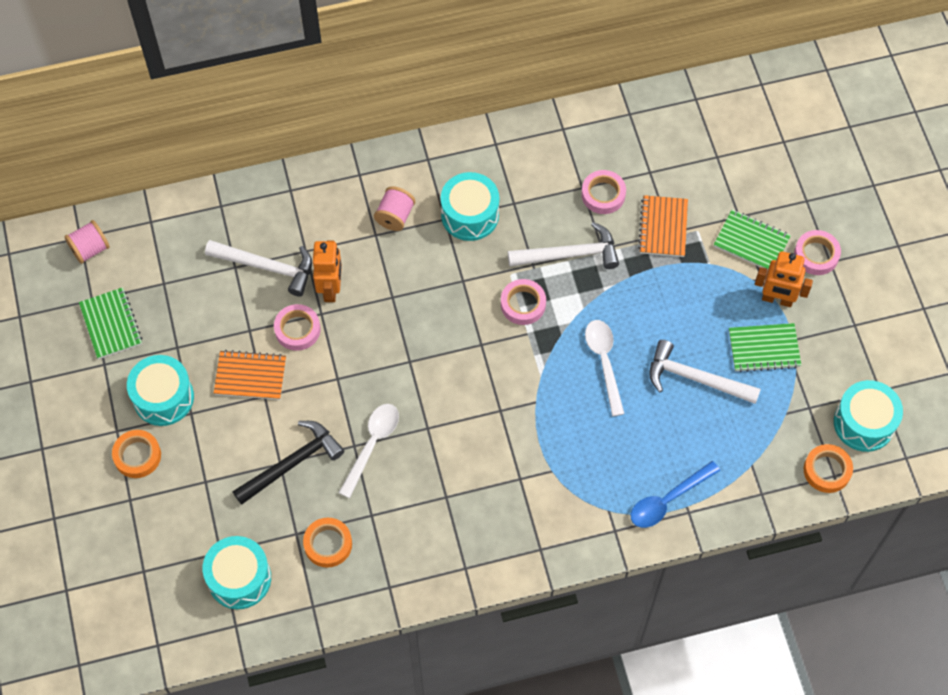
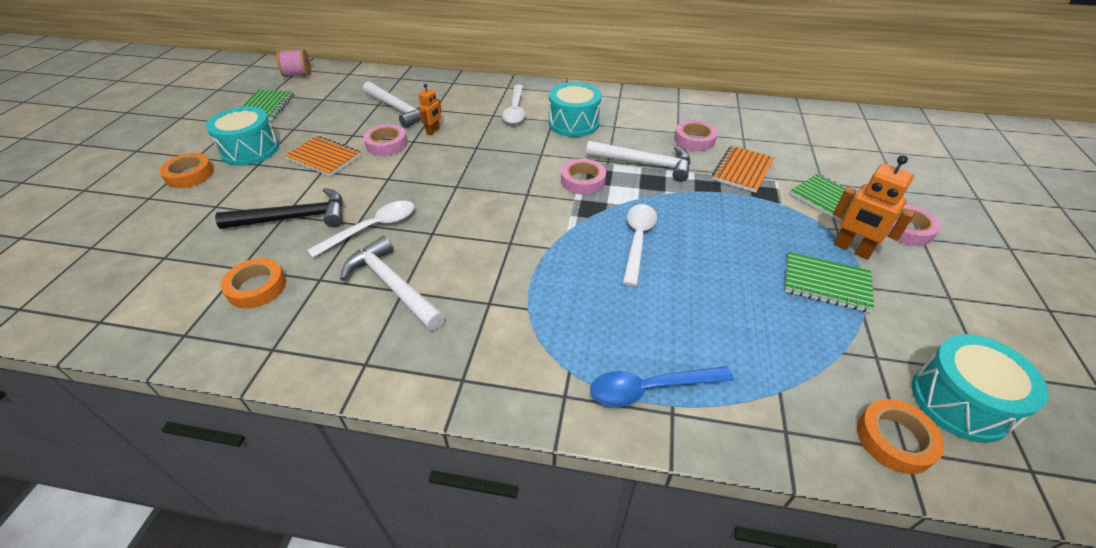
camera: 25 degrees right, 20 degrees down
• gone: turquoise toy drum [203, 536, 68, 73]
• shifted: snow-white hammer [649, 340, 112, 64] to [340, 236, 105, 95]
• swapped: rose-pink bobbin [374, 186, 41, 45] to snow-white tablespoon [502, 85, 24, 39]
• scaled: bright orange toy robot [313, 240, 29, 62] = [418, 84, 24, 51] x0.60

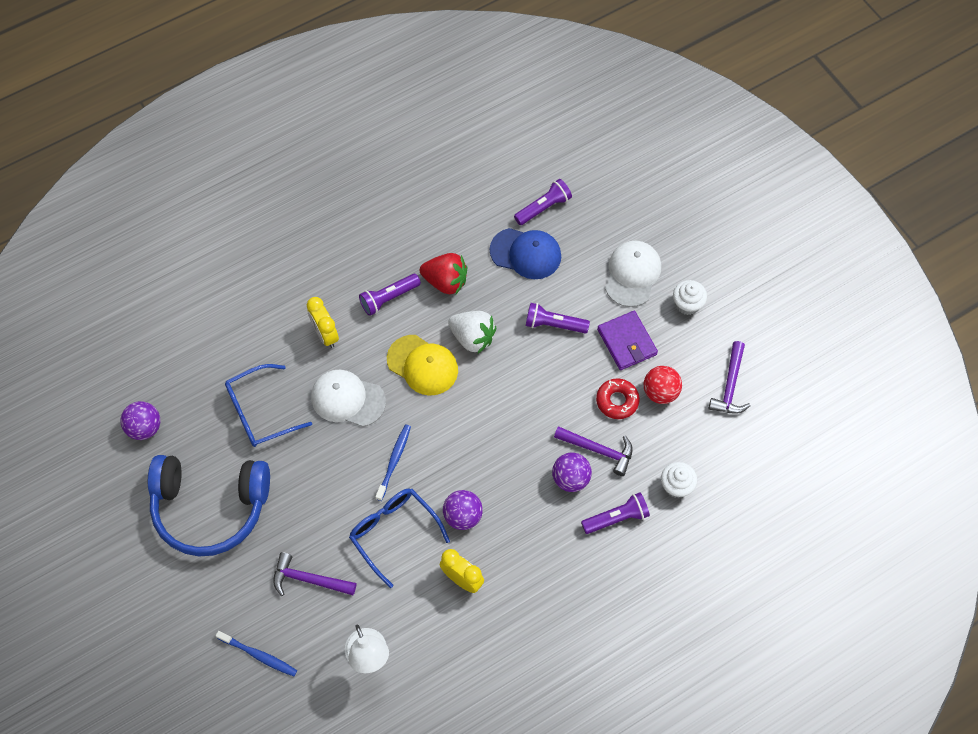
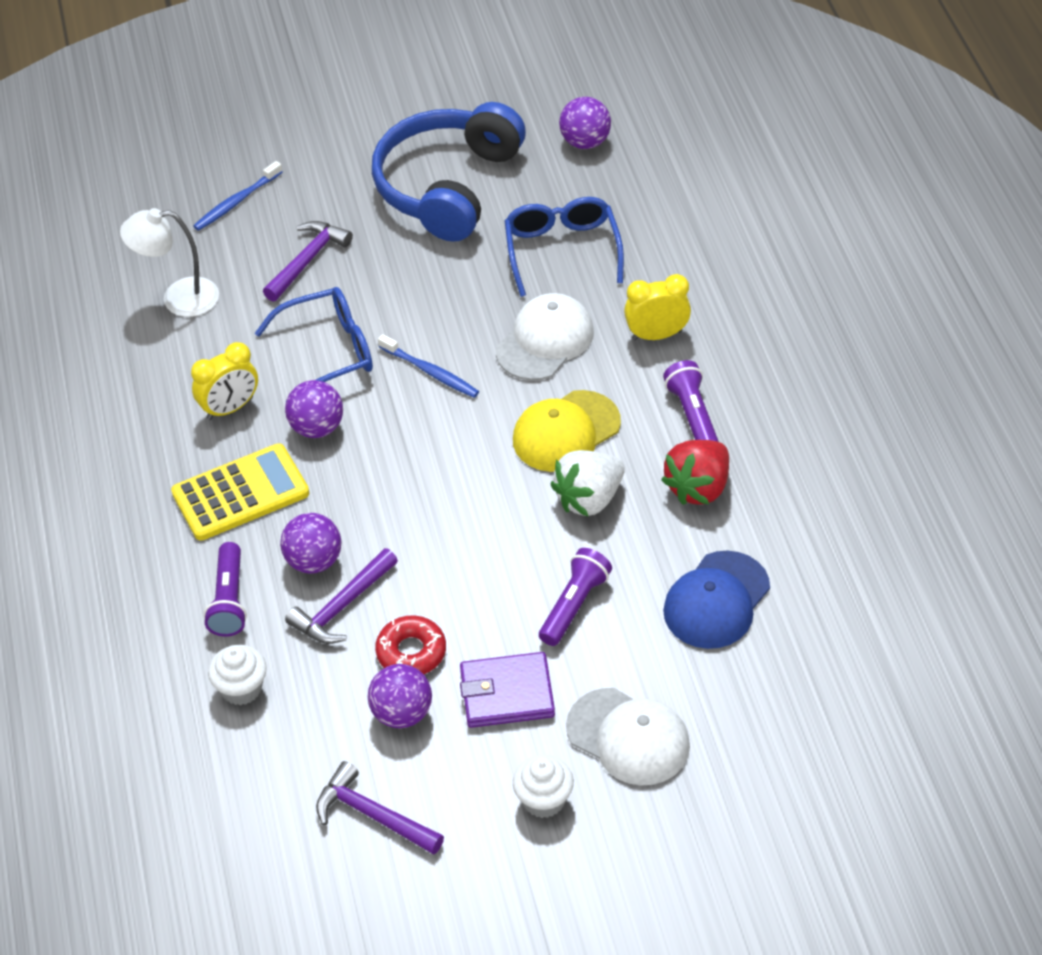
camera: 110 degrees right, 15 degrees down
• gone: violet torch [514, 179, 58, 46]
• new: golden pocket calculator [171, 443, 138, 98]
• repainted: red sphere [643, 366, 39, 38] to violet sphere [368, 664, 64, 64]

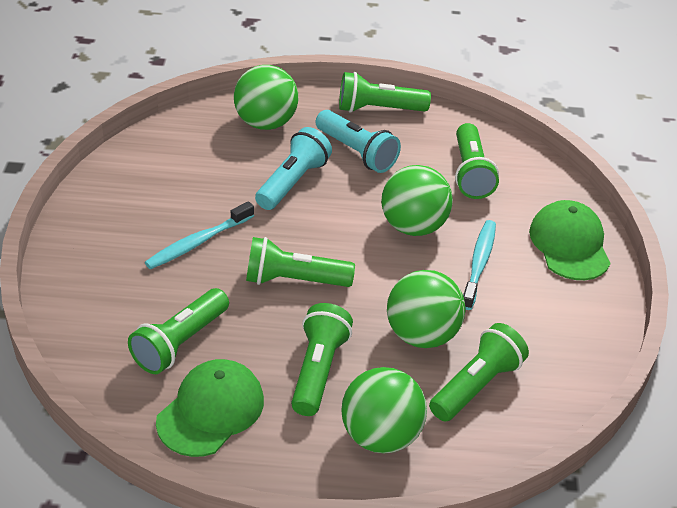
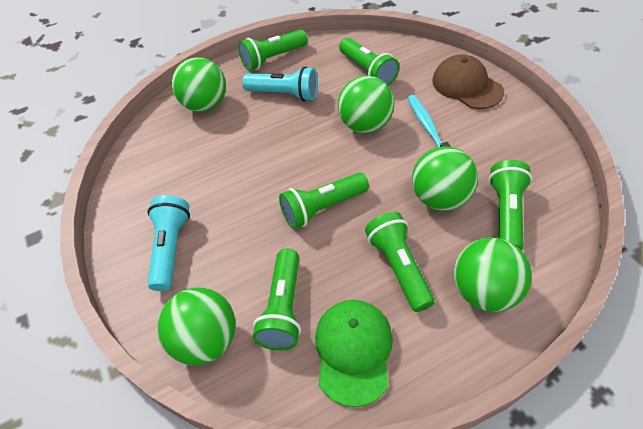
camera: 25 degrees left, 10 degrees up
• gone: turquoise toothbrush [145, 201, 109, 68]
• new: green sphere [157, 287, 78, 78]
• shifted: turquoise torch [255, 127, 77, 83] to [148, 195, 42, 96]
• repainted: green cap [529, 200, 81, 80] to brown cap [432, 55, 72, 54]

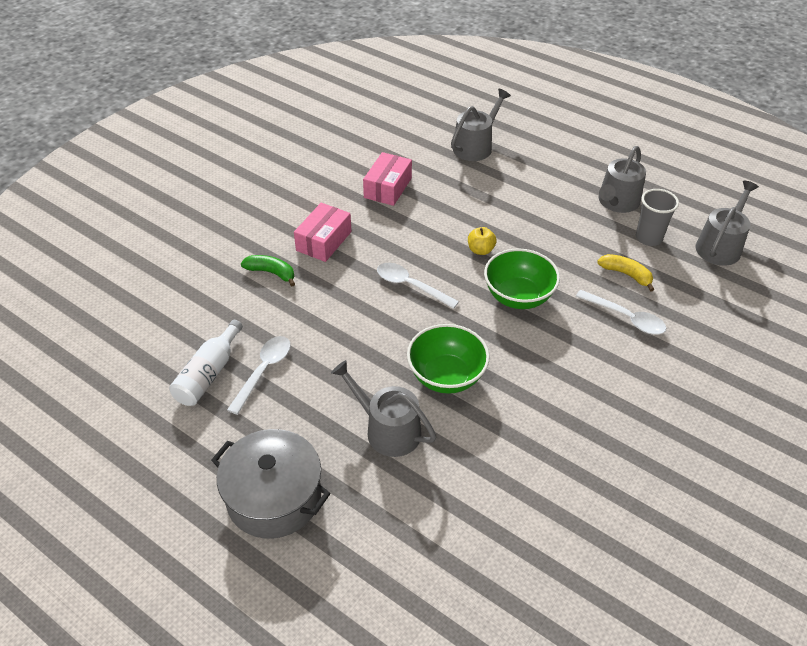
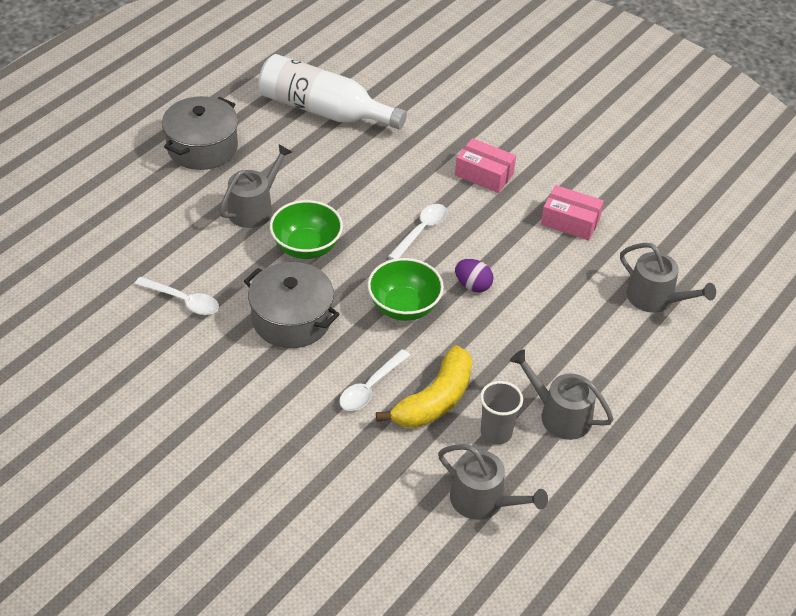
camera: 90 degrees right, 0 degrees up
• gone: green banana [241, 255, 54, 31]
• new: gray pot [244, 262, 96, 86]
• shifted: snow-white tablespoon [227, 336, 64, 79] to [135, 277, 84, 38]
• swapped: golden apple [468, 227, 29, 28] to violet egg shape [455, 259, 38, 33]
• scaled: snow-white bottle [169, 320, 74, 86] = [259, 54, 148, 75] x1.79
• scaled: golden banana [597, 254, 58, 38] = [376, 345, 96, 83] x1.80

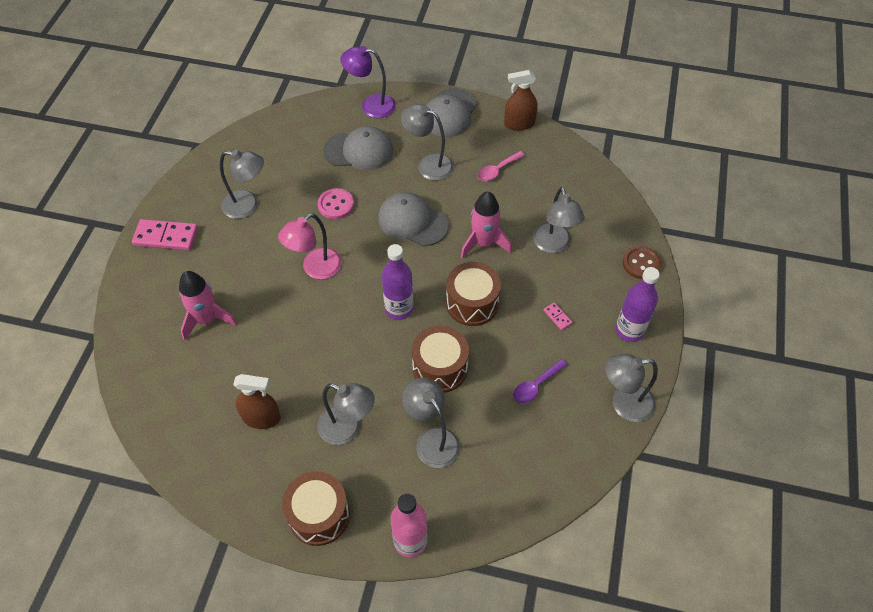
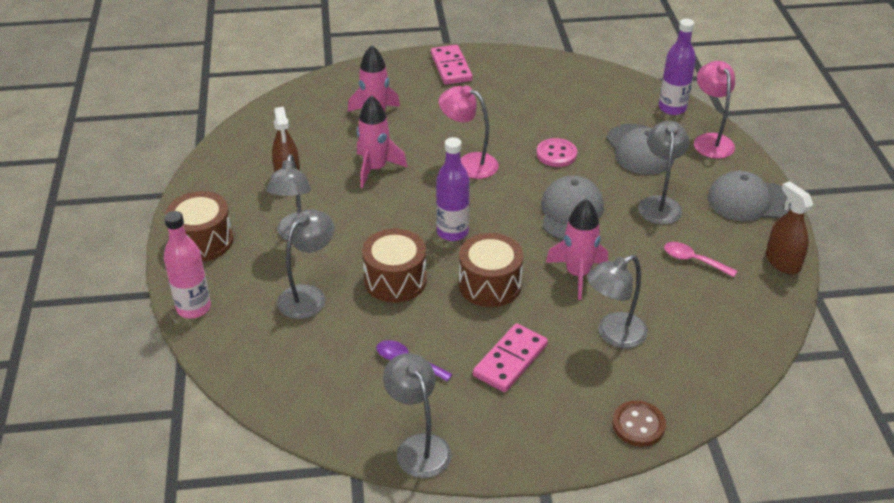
camera: 70 degrees right, 15 degrees down
• gone: gray desk lamp [220, 150, 44, 69]
• new: rose-pink toy rocket [357, 95, 51, 93]
• shifted: violet bottle [616, 267, 44, 75] to [659, 19, 37, 96]
• repainted: violet desk lamp [340, 46, 56, 72] to rose-pink desk lamp [694, 61, 41, 98]
• scaled: rose-pink domino tile [544, 302, 29, 28] = [473, 323, 75, 69] x2.15

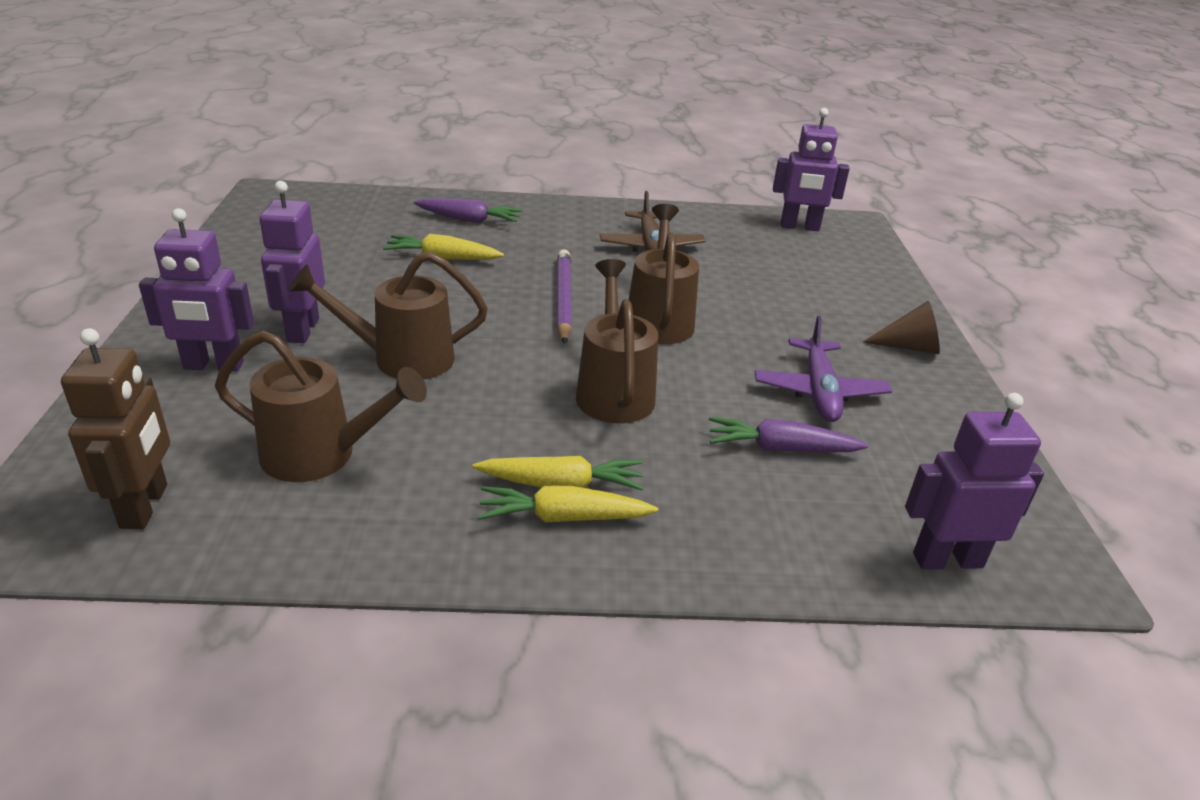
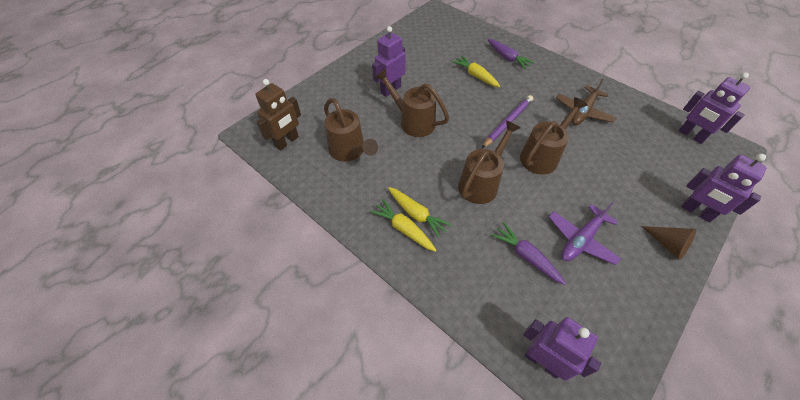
camera: 45 degrees right, 20 degrees up
• shifted: violet toy robot [139, 208, 115, 164] to [681, 154, 86, 68]

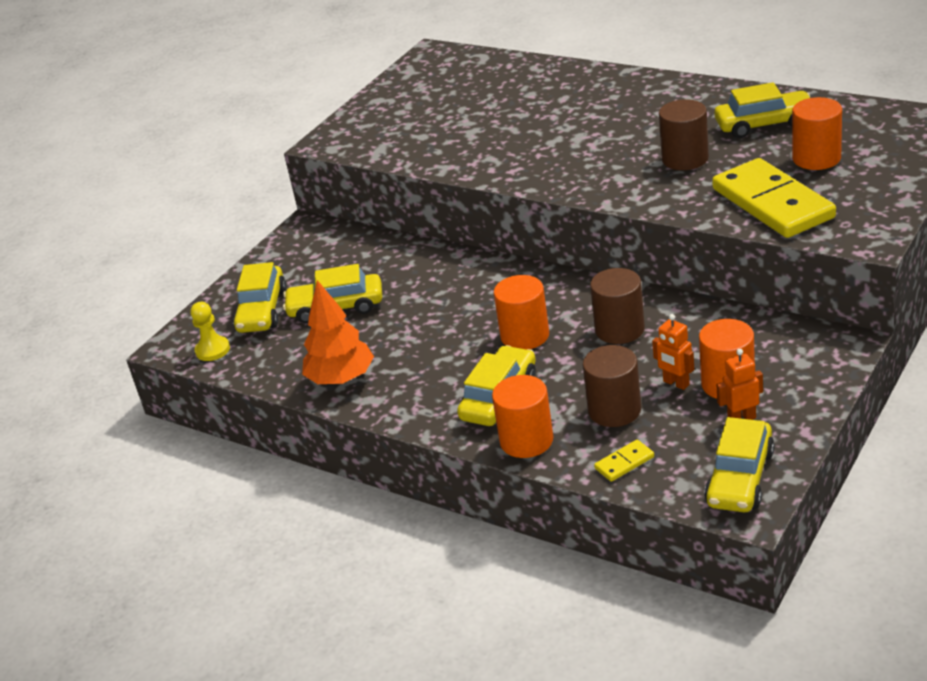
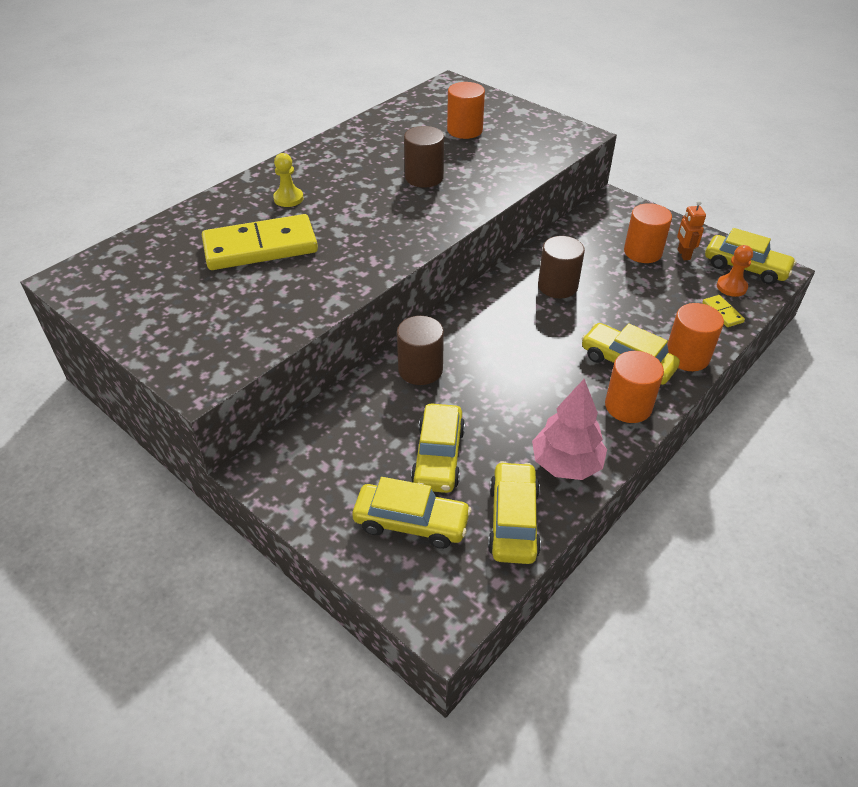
camera: 85 degrees left, 10 degrees up
• gone: bright orange toy robot [652, 314, 42, 76]
• new: bright orange pawn [717, 245, 36, 52]
• shifted: golden pawn [191, 302, 39, 59] to [273, 153, 31, 54]
• shifted: bright orange cylinder [494, 275, 55, 75] to [605, 351, 59, 72]
• shifted: brown cylinder [583, 345, 58, 82] to [397, 316, 47, 69]
• shifted: golden domino tile [712, 158, 124, 80] to [202, 214, 116, 56]
• shifted: golden automobile [714, 82, 96, 56] to [488, 461, 53, 103]
• repainted: bright orange fir tree [302, 280, 72, 104] to rose-pink fir tree [532, 379, 75, 101]

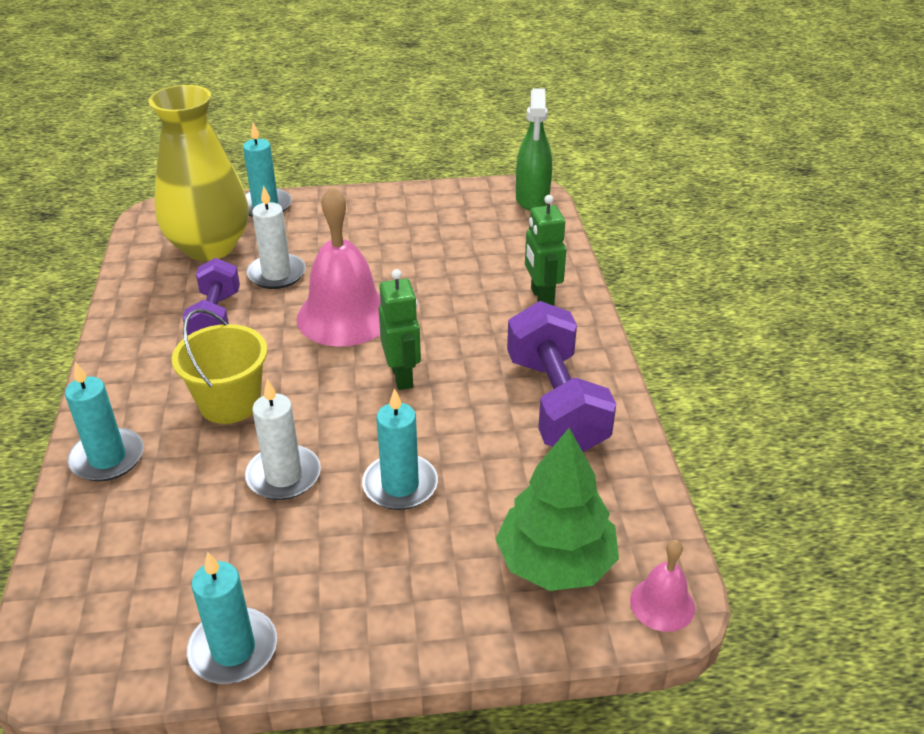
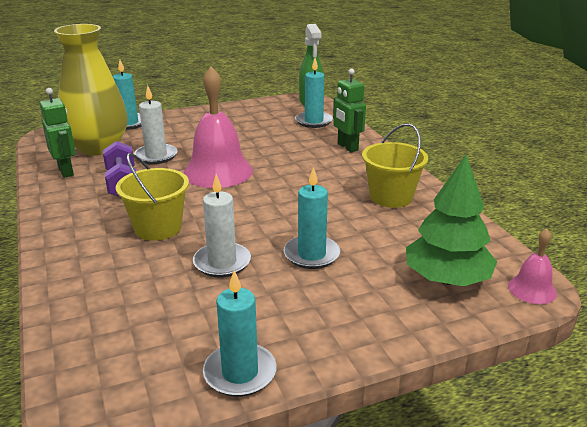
camera: 15 degrees left, 10 degrees down
• shifted: turquoise wax candle [65, 362, 79, 120] to [295, 58, 38, 70]
• shifted: green toy robot [379, 269, 42, 121] to [40, 88, 36, 90]
• swapped: violet dumbbell [507, 301, 109, 151] to golden sand bucket [362, 123, 66, 85]

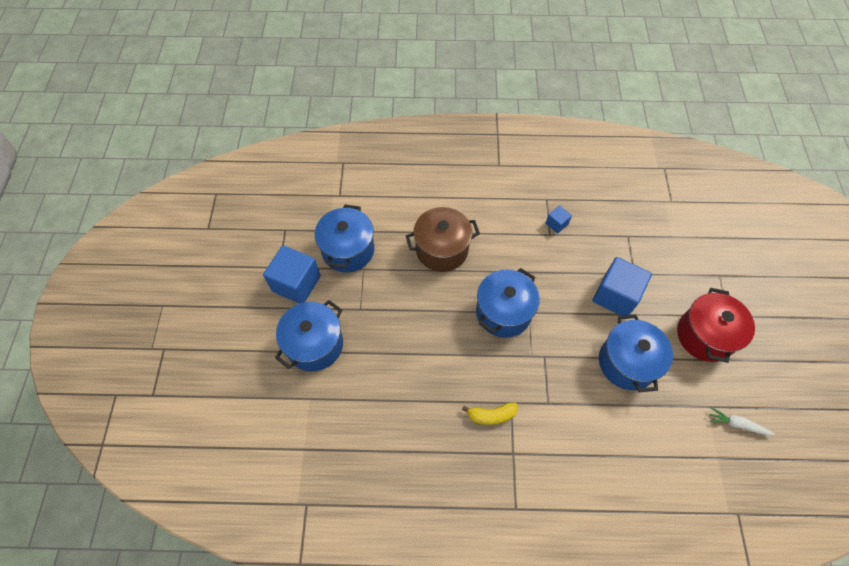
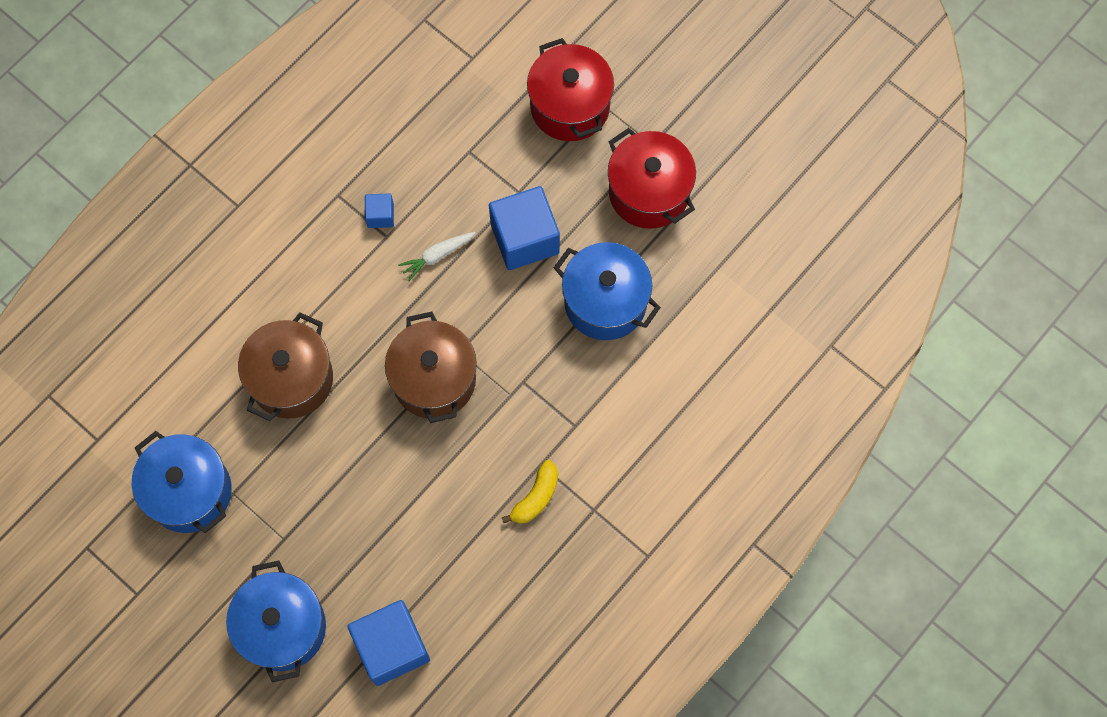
camera: 50 degrees left, 10 degrees up
• new: red pot [527, 38, 87, 103]
• shifted: blue block [263, 245, 58, 59] to [347, 600, 83, 86]
• shifted: snow-white carrot [709, 407, 66, 28] to [398, 232, 78, 49]
• repainted: blue pot [476, 268, 64, 69] to brown pot [385, 311, 92, 112]

